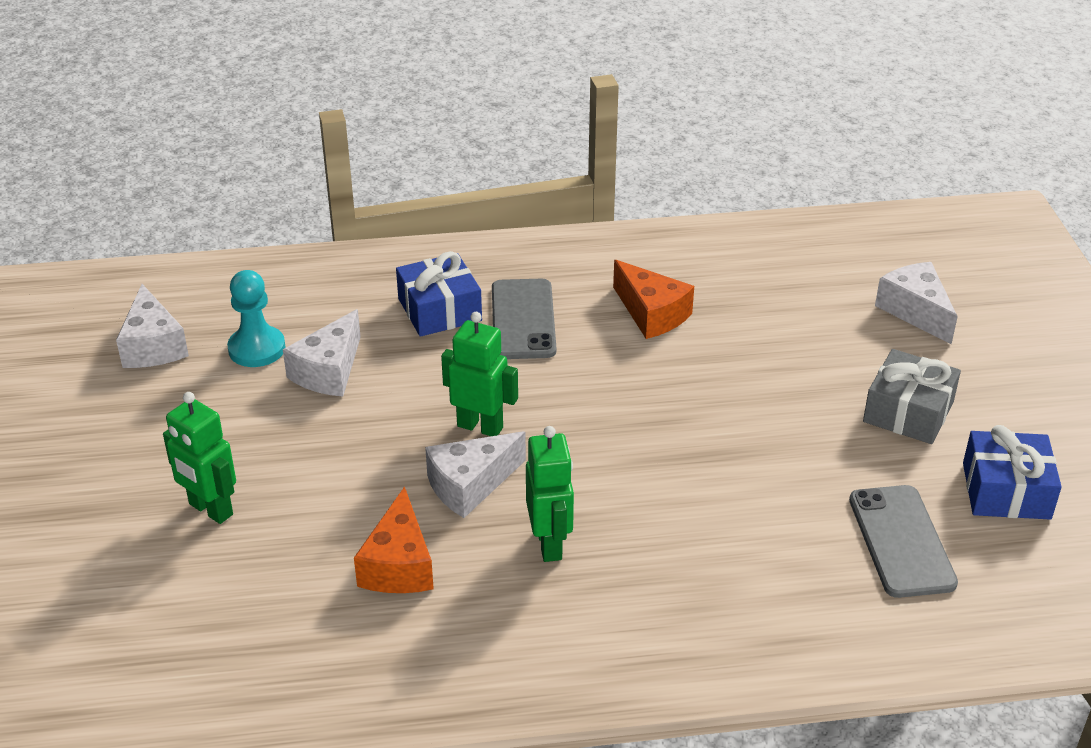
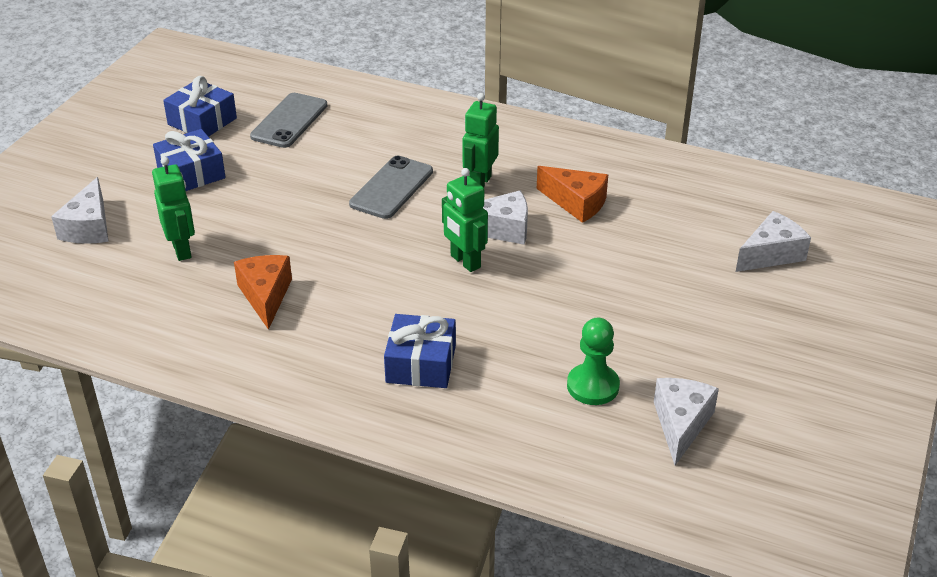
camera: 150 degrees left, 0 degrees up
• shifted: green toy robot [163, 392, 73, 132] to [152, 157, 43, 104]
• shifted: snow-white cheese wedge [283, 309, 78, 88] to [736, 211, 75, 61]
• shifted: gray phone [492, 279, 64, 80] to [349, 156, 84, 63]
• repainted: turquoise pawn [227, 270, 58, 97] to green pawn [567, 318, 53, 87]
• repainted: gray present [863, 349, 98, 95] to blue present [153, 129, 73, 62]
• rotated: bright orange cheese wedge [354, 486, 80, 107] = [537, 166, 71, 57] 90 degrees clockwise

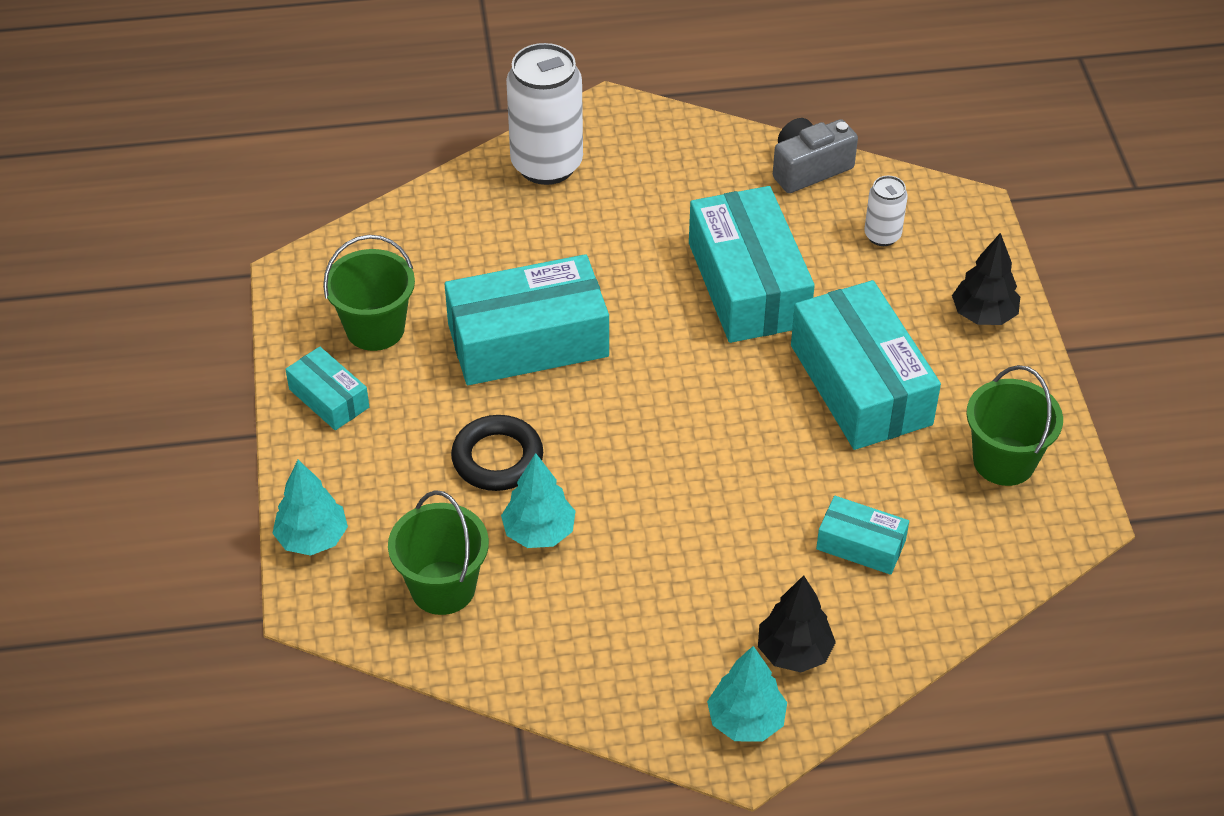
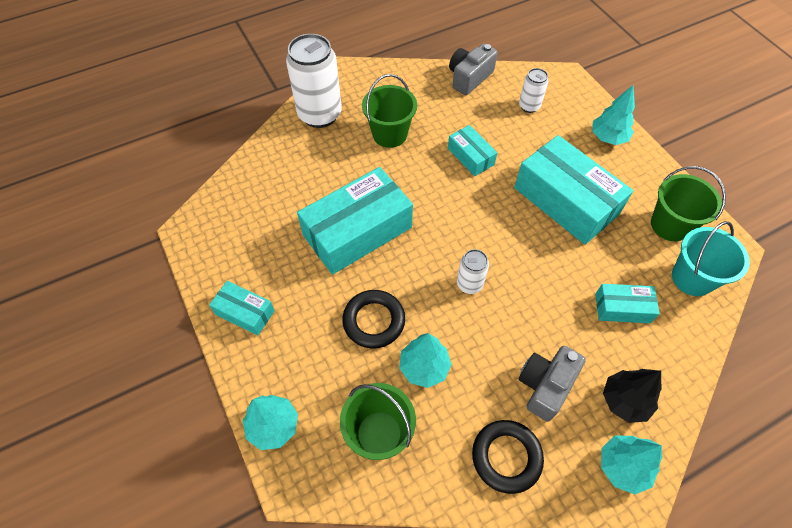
camera: 20 degrees left, 10 degrees up
• new: snow-white soda can [457, 249, 32, 45]
• new: black hoop [472, 420, 72, 74]
• new: gray compact camera [518, 346, 68, 76]
• new: turquoise sand bucket [672, 221, 78, 75]
• shifted: green sand bucket [323, 235, 92, 116] to [362, 74, 55, 74]
• repainted: black fir tree [952, 233, 68, 92] to turquoise fir tree [592, 85, 43, 60]
• scaled: turquoise package [689, 186, 126, 157] = [448, 125, 49, 51] x0.50

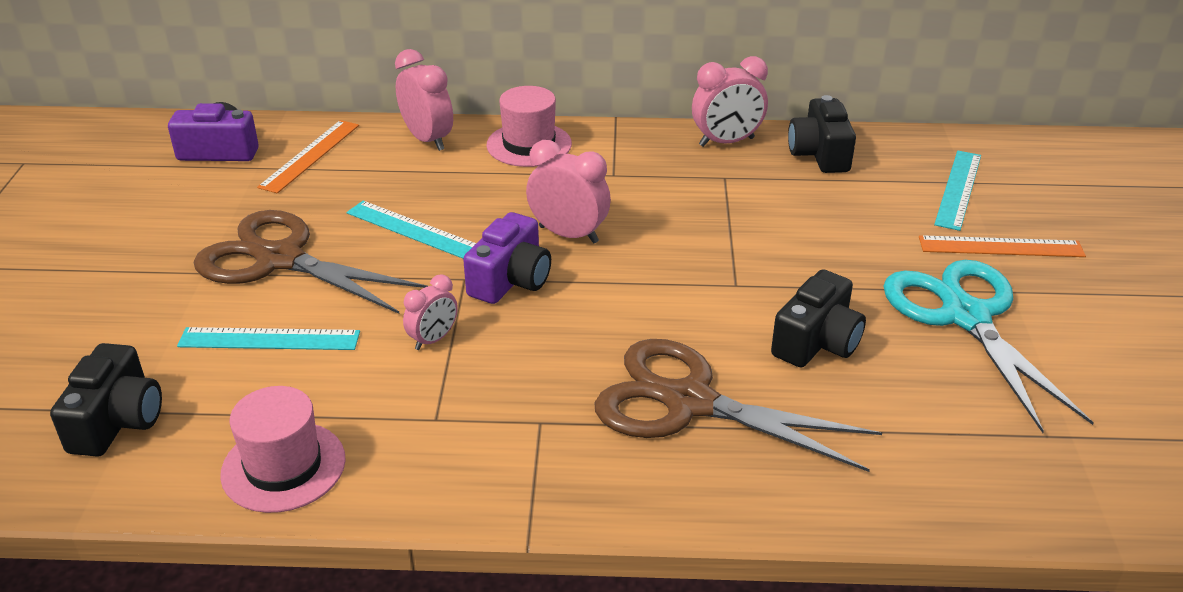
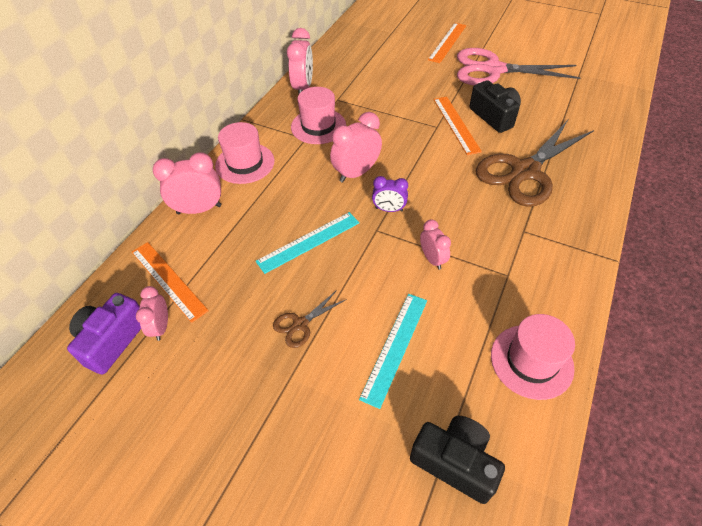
camera: 65 degrees left, 15 degrees up
• gone: black compact camera [788, 95, 68, 78]
• gone: turquoise straightedge [934, 151, 47, 80]
• new: rose-pink alarm clock [136, 286, 32, 55]
• new: rose-pink tall hat [291, 87, 55, 57]
• new: bright orange straightedge [433, 97, 49, 58]
• swapped: violet compact camera [463, 212, 88, 92] to violet alarm clock [372, 176, 36, 36]
• repainted: turquoise shears [883, 260, 211, 173] to rose-pink shears [457, 48, 124, 37]
• scaled: brown shears [194, 210, 234, 104] = [273, 290, 74, 58] x0.43

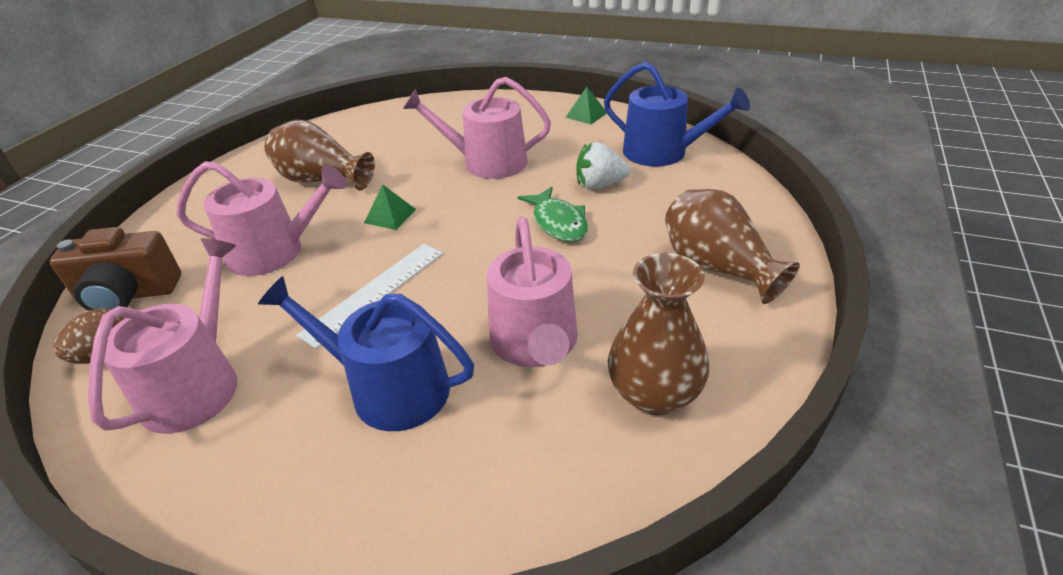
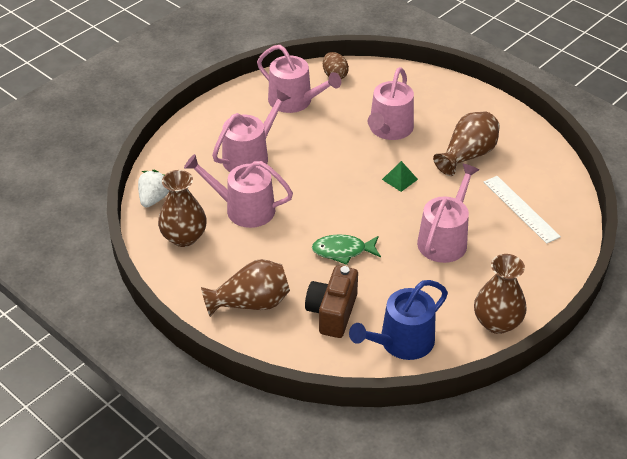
camera: 110 degrees right, 5 degrees up
• shifted: brown compact camera [49, 227, 132, 84] to [305, 266, 53, 72]
• shifted: snow-white straightedge [296, 244, 147, 105] to [484, 176, 77, 68]
• shifted: snow-white berry [577, 142, 53, 47] to [138, 170, 31, 37]
• swapped: green pyramid [565, 87, 42, 38] to brown tall vase [474, 254, 53, 80]
• repainted: blue sprinkling can [258, 276, 216, 155] to rose-pink sprinkling can [212, 90, 78, 82]

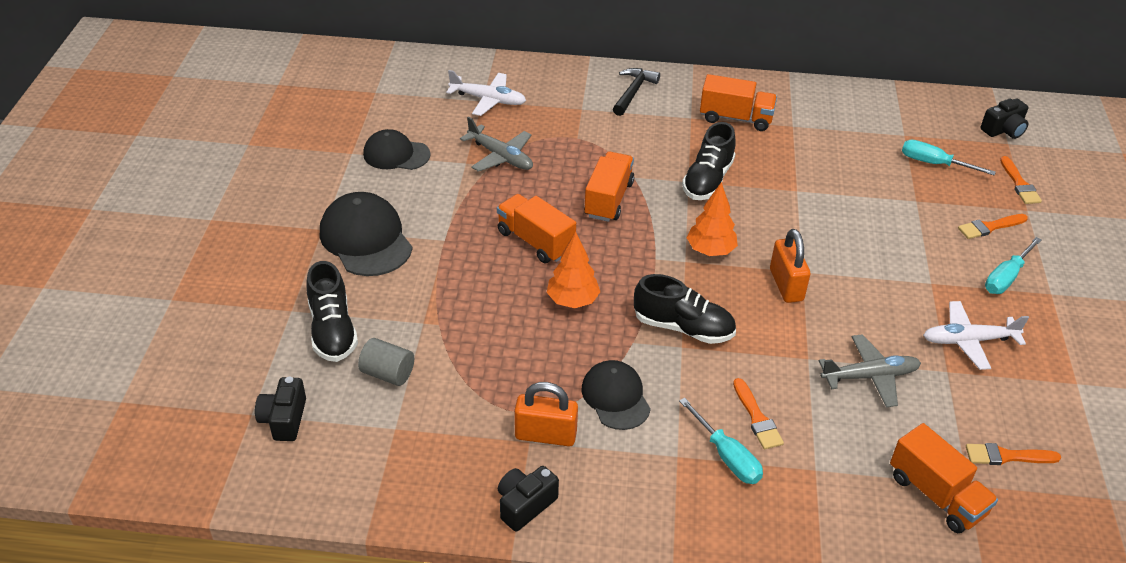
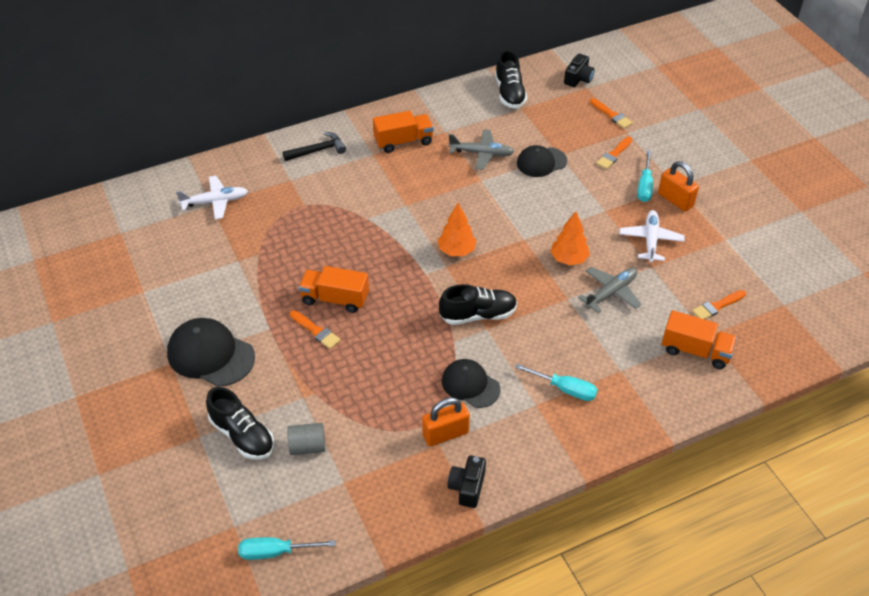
camera: 30 degrees left, 5 degrees up
• gone: black compact camera [255, 377, 51, 64]
• gone: bright orange truck [584, 151, 50, 71]
• shifted: black cap [363, 129, 68, 41] to [517, 145, 50, 32]
• shifted: gray plane [460, 117, 73, 55] to [448, 129, 66, 41]
• shifted: bright orange fir tree [547, 232, 53, 76] to [550, 211, 40, 55]
• shifted: black sneaker [682, 122, 54, 78] to [495, 50, 32, 59]
• shifted: bright orange paint brush [733, 378, 51, 71] to [290, 310, 50, 39]
• shifted: bright orange padlock [770, 229, 41, 74] to [658, 161, 41, 50]
• shifted: turquoise flat screwdriver [902, 140, 94, 35] to [238, 537, 98, 23]
• rotated: black hammer [613, 68, 47, 48] = [283, 132, 63, 29] 75 degrees clockwise
• rotated: snow-white plane [923, 301, 106, 69] = [619, 210, 66, 53] 135 degrees clockwise

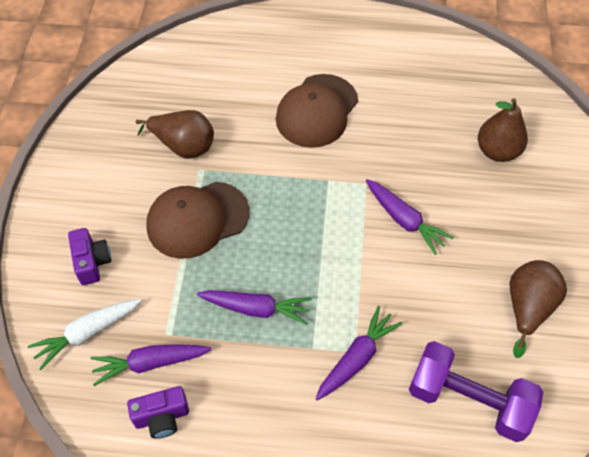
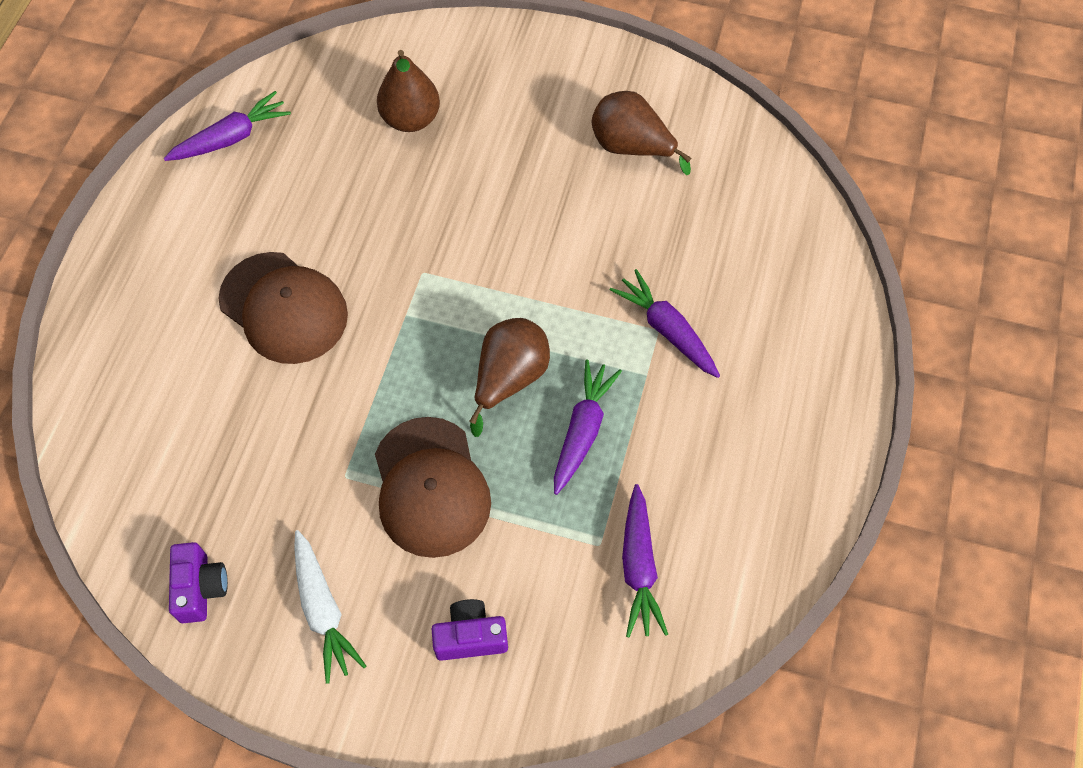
camera: 80 degrees left, 5 degrees up
• gone: violet dumbbell [409, 341, 134, 101]
• shifted: snow-white carrot [28, 299, 114, 71] to [294, 530, 72, 153]
• shifted: violet compact camera [127, 386, 62, 53] to [169, 542, 59, 81]
• shifted: brown pear [136, 110, 78, 49] to [469, 318, 81, 119]
• shifted: violet carrot [366, 179, 88, 76] to [164, 91, 127, 70]

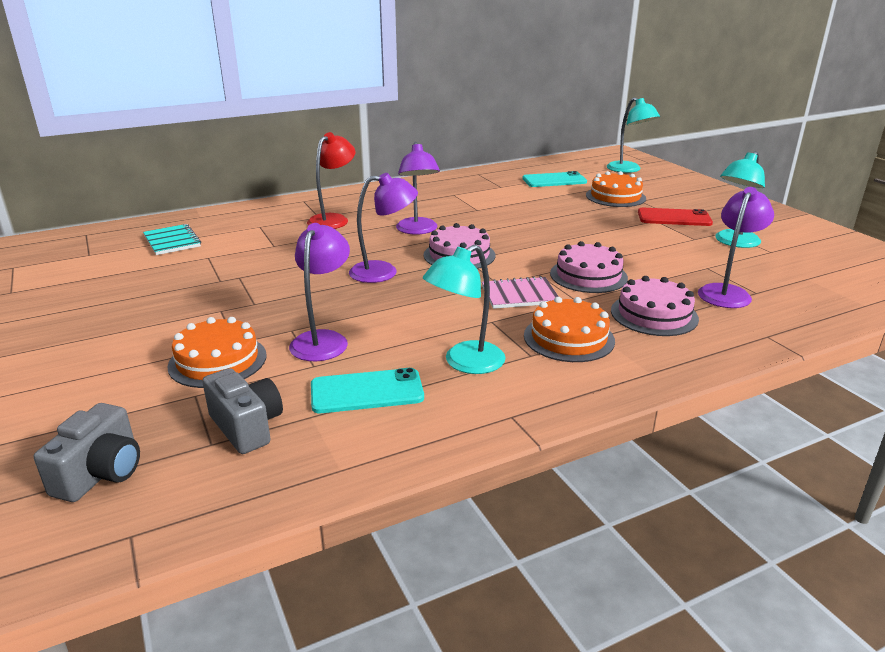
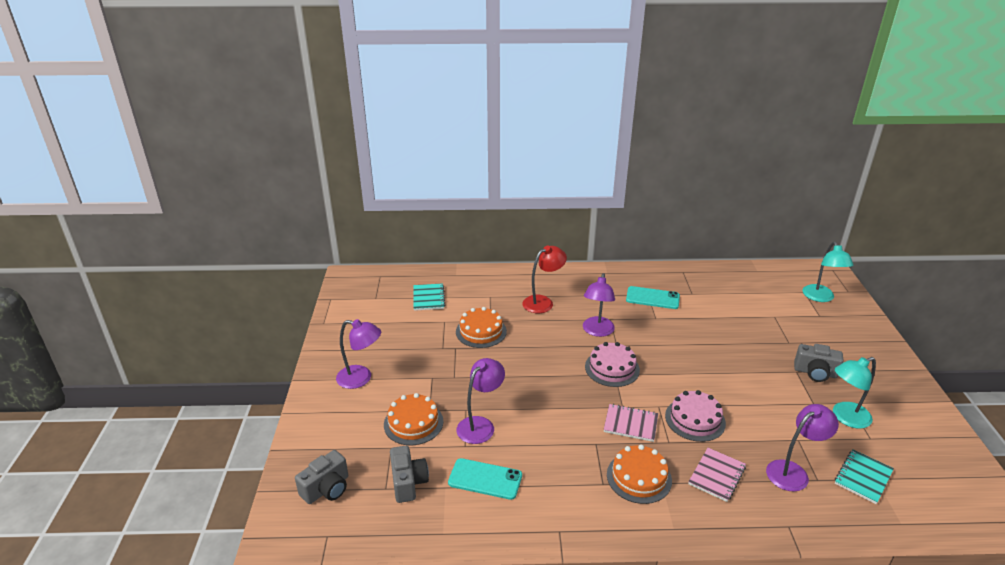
camera: 25 degrees right, 5 degrees up
• gone: turquoise desk lamp [423, 244, 82, 130]
• new: turquoise exercise book [835, 450, 59, 54]
• shifted: violet desk lamp [349, 173, 69, 110] to [336, 319, 45, 70]
• shifted: turquoise phone [522, 171, 65, 16] to [626, 286, 54, 23]
• shifted: bright orange gateau [586, 171, 60, 36] to [456, 307, 51, 41]
• swapped: rose-pink gateau [611, 276, 88, 60] to rose-pink exercise book [688, 448, 58, 54]
• swapped: red phone [638, 208, 75, 18] to gray compact camera [794, 344, 50, 38]

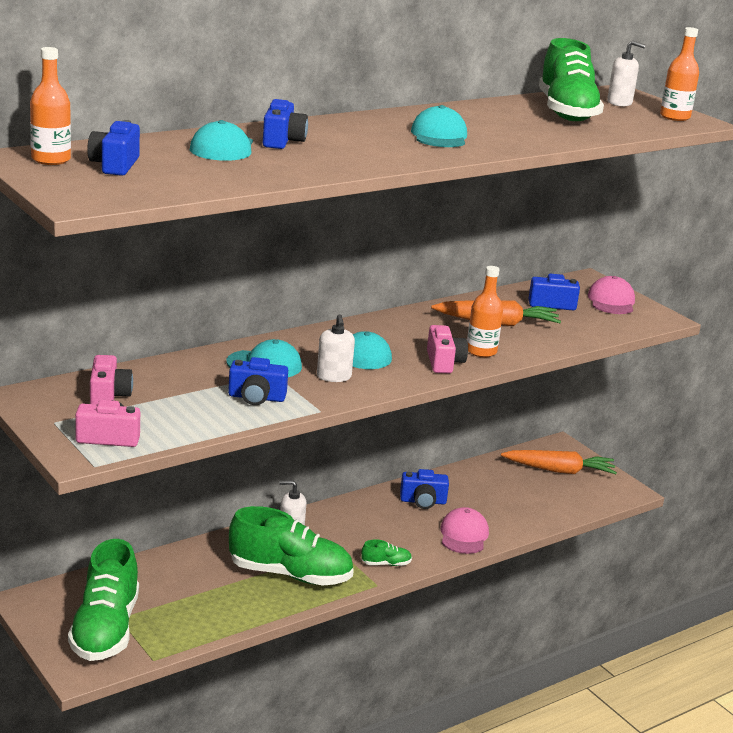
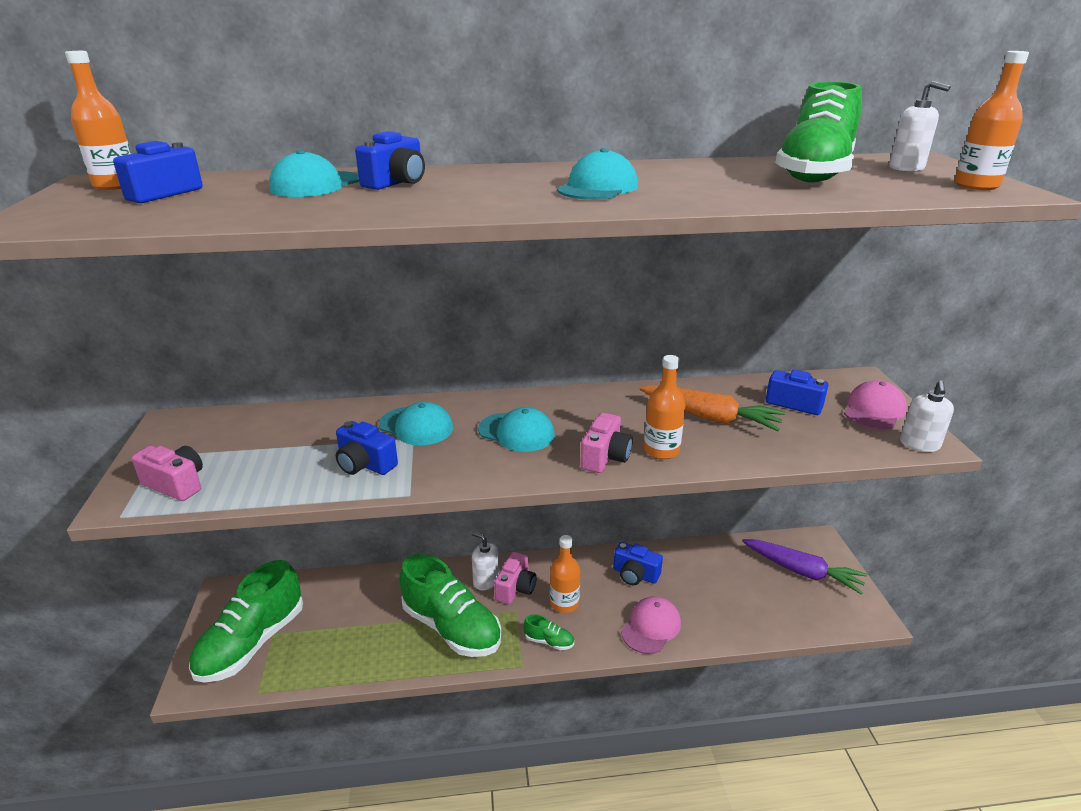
camera: 30 degrees right, 5 degrees up
• new: bright orange bottle [550, 535, 30, 78]
• shifted: rose-pink compact camera [90, 355, 43, 50] to [494, 552, 43, 52]
• shifted: snow-white soap dispenser [317, 314, 38, 68] to [900, 380, 54, 72]
• repainted: bright orange carrot [501, 450, 116, 24] to violet carrot [742, 539, 125, 55]

